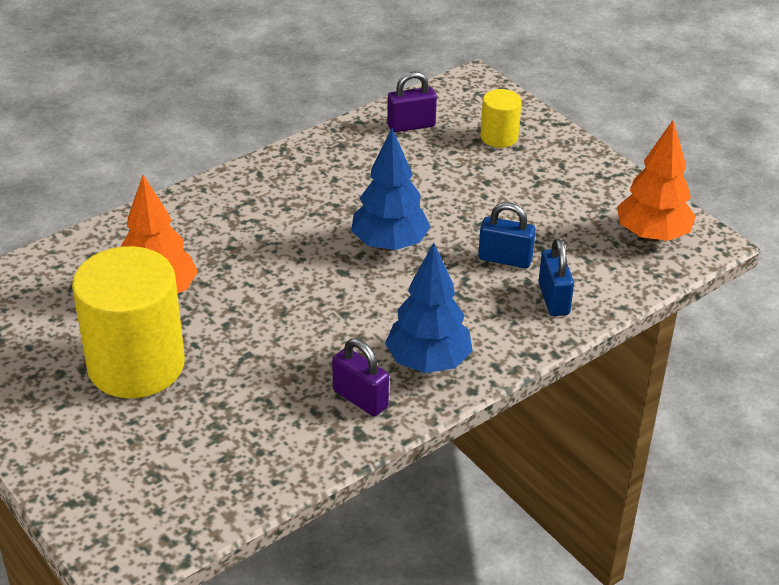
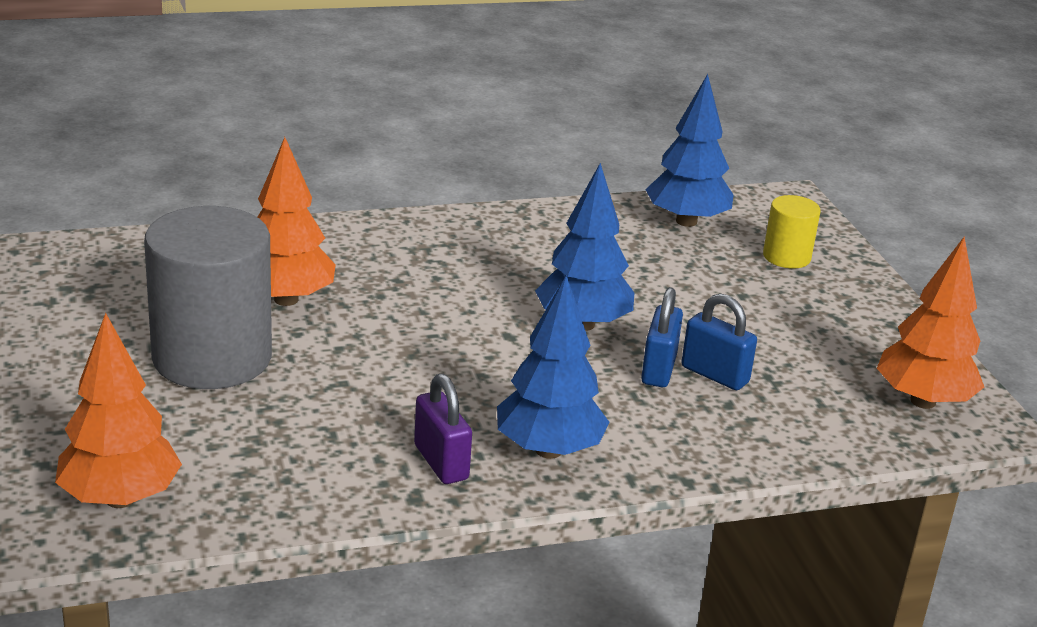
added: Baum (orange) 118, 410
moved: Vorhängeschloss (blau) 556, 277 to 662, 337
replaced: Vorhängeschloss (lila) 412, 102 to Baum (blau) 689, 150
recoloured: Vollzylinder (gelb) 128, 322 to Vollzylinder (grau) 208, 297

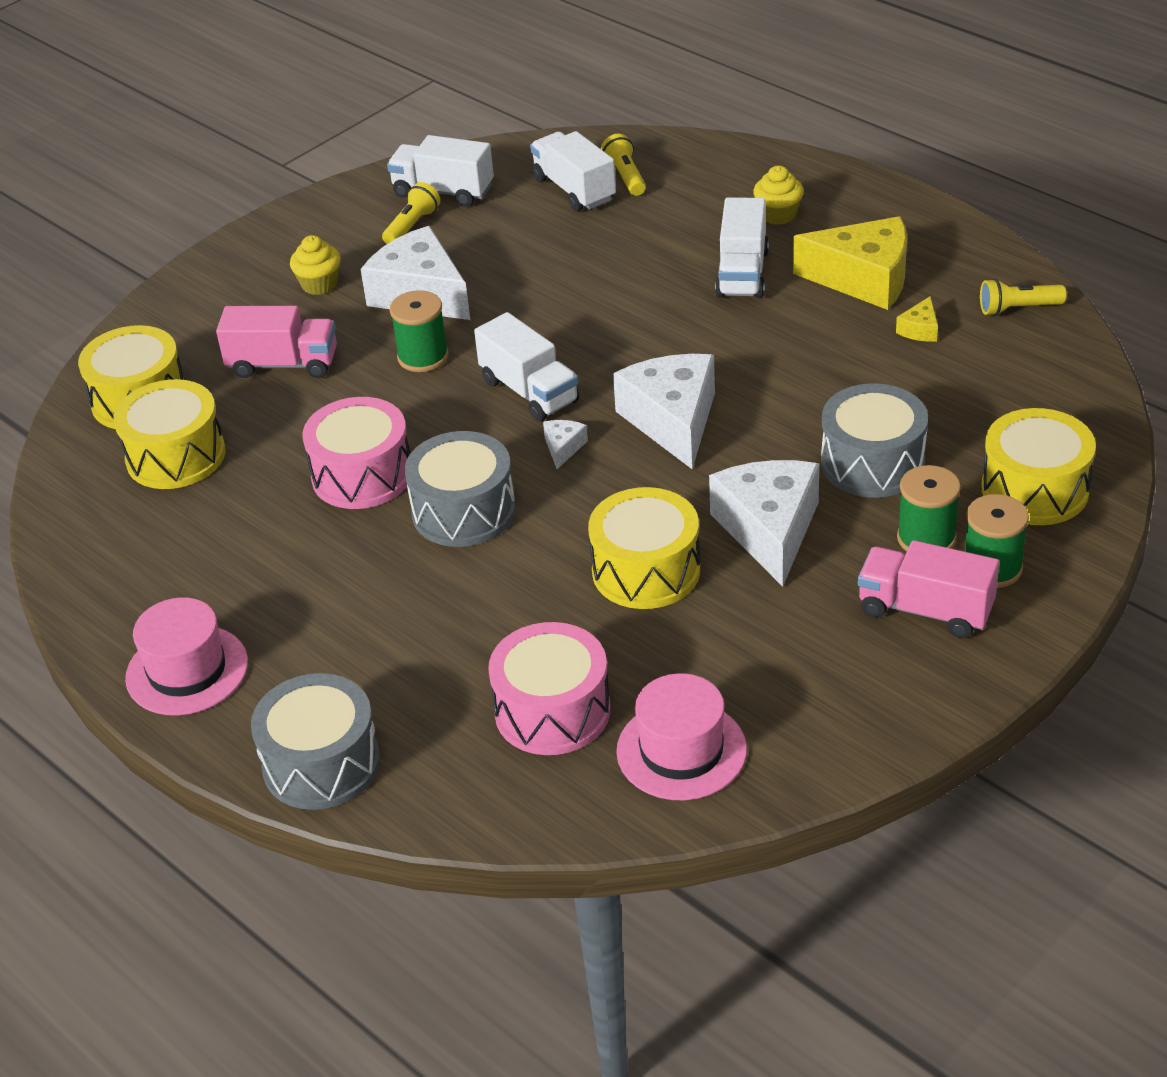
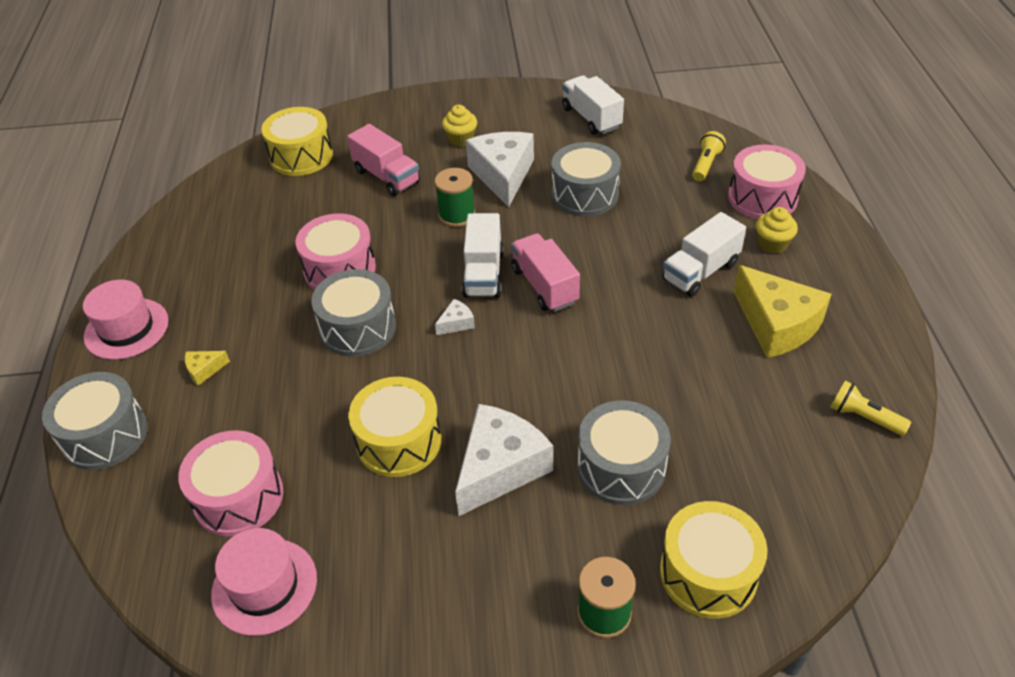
removed: Lastwagen (weiß) 573, 171; Taschenlampe (gelb) 411, 213; Käse (weiß) 664, 411; Trommel (gelb) 169, 434; Garnrolle (grün) 929, 508
added: Trommel (grau) 586, 179; Trommel (rosa) 767, 181
moved: Käse (gelb) 917, 319 to 207, 368; Lastwagen (rosa) 928, 589 to 545, 272

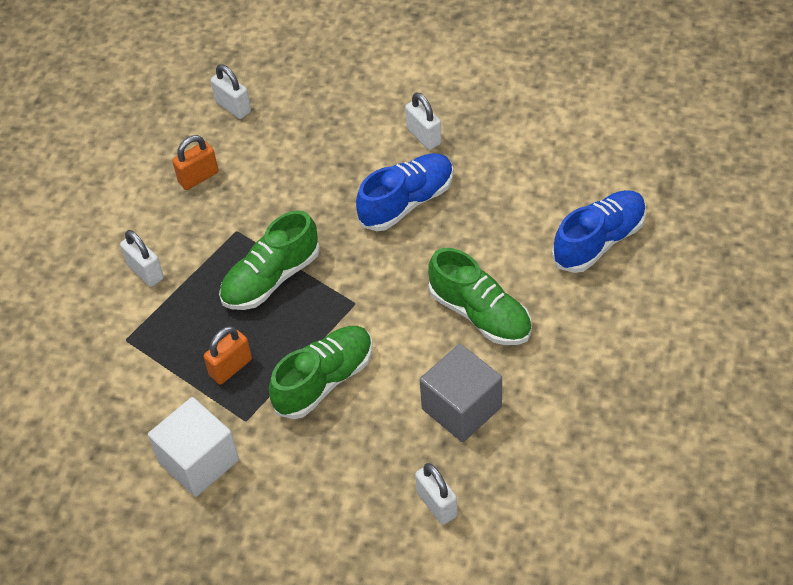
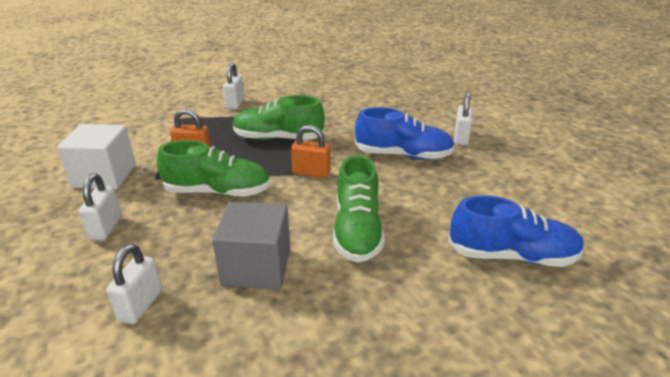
moved: Vorhängeschloss (weiß) 231, 91 to 100, 207; Vorhängeschloss (orange) 195, 162 to 310, 151

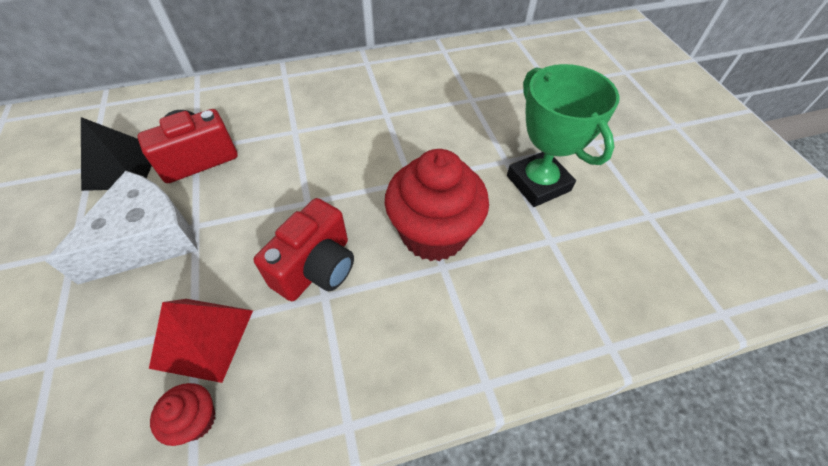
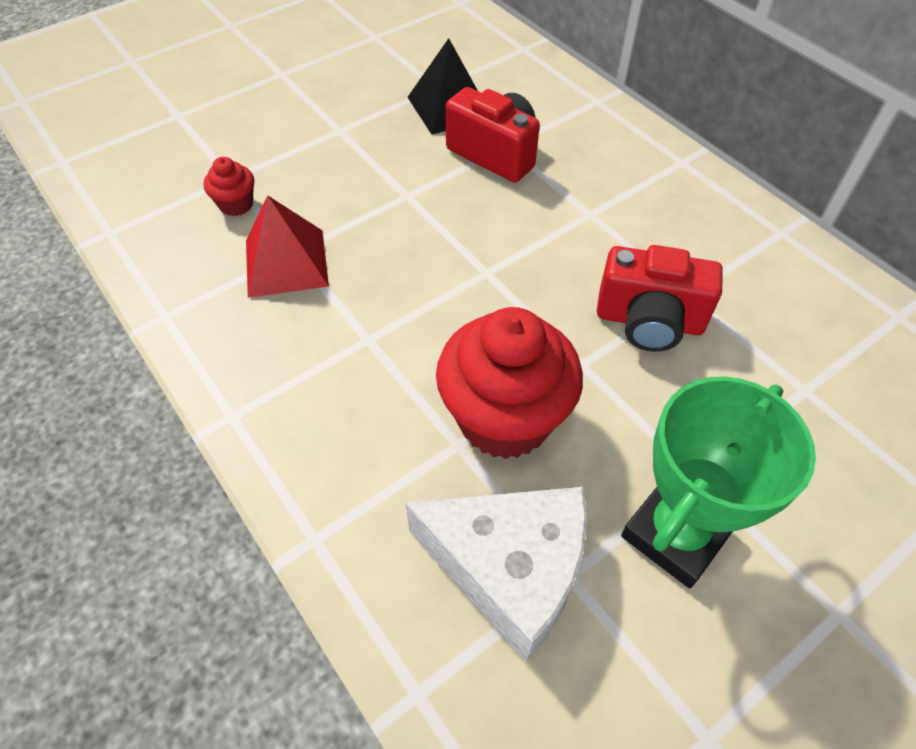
moved: Käse (weiß) 121, 227 to 496, 574; Kamera (rot) 304, 249 to 660, 298; Muffin (rot) 182, 414 to 229, 186

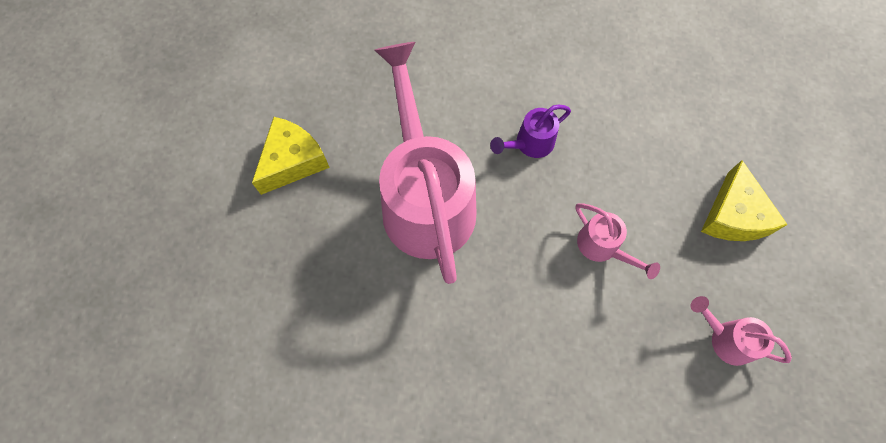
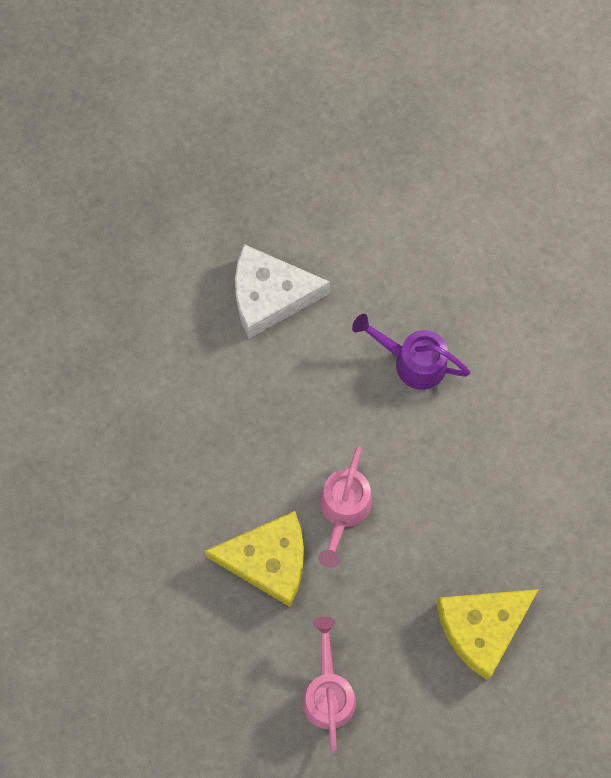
moved: Käse (gelb) 291, 156 to 254, 559
replaced: Gießkanne (rosa) 426, 163 to Käse (weiß) 282, 291

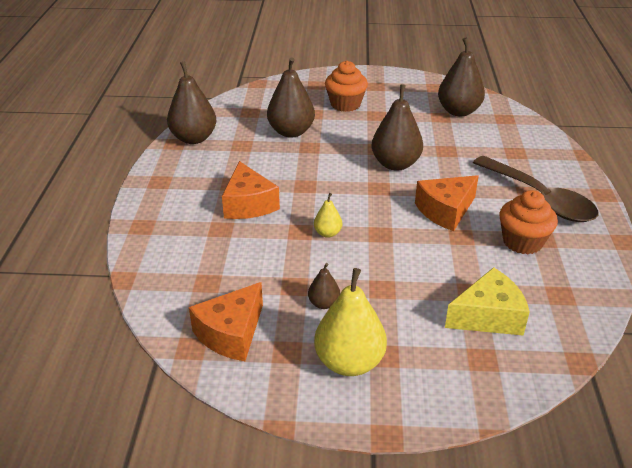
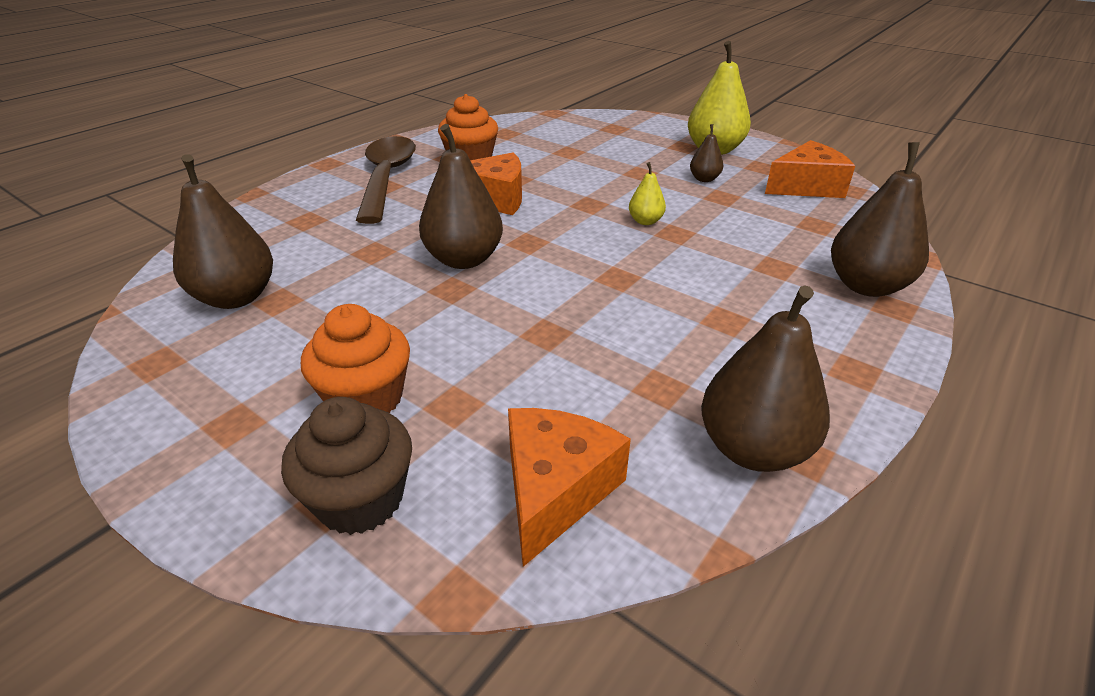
removed: Käse (gelb) 487, 301
added: Muffin (braun) 346, 466
moved: Birne (braun) 291, 97 to 880, 219; Käse (orange) 251, 190 to 569, 487

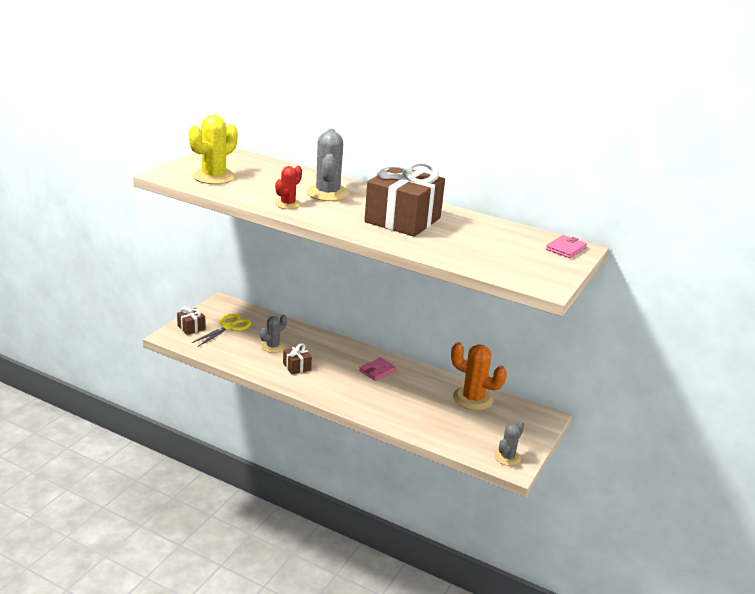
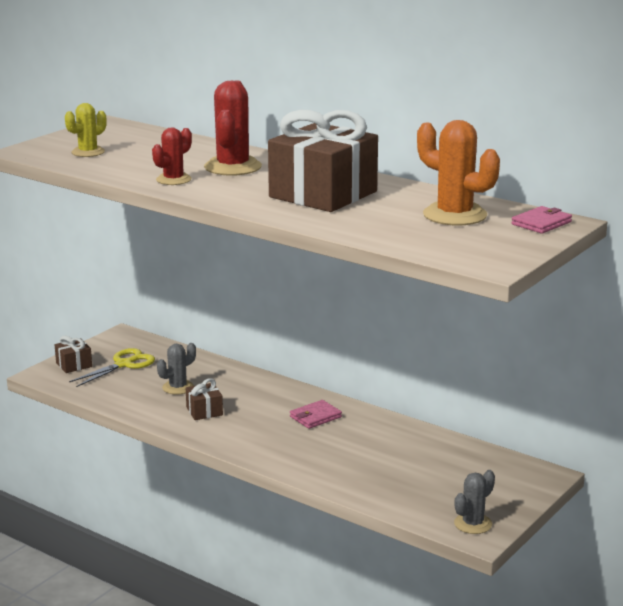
moved: Kaktus (orange) 479, 376 to 458, 173
recoloured: Kaktus (grau) 328, 165 to Kaktus (rot) 233, 128
resized: Kaktus (gelb) 213, 149 = 86, 130 x0.60

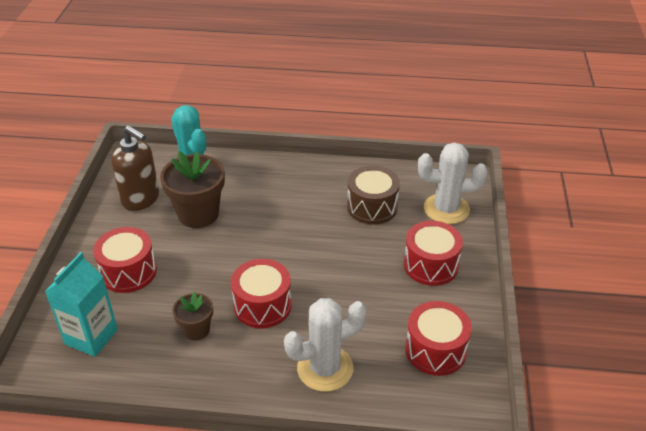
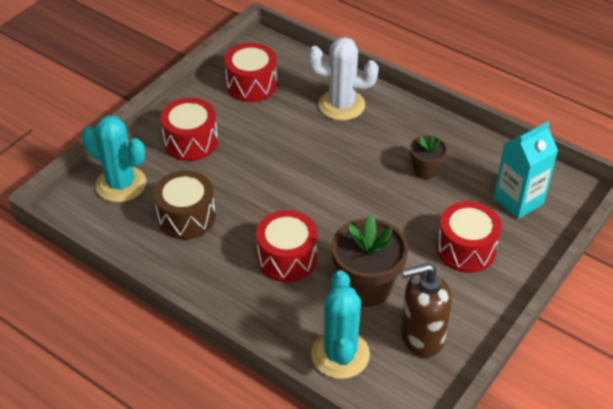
moved: Trommel (rot) 261, 293 to 287, 246
recoloured: Kaktus (weiß) 453, 183 to Kaktus (türkis) 113, 158
turned: Seifenspender (braun) 135, 168 = 426, 310 75 degrees counterclockwise

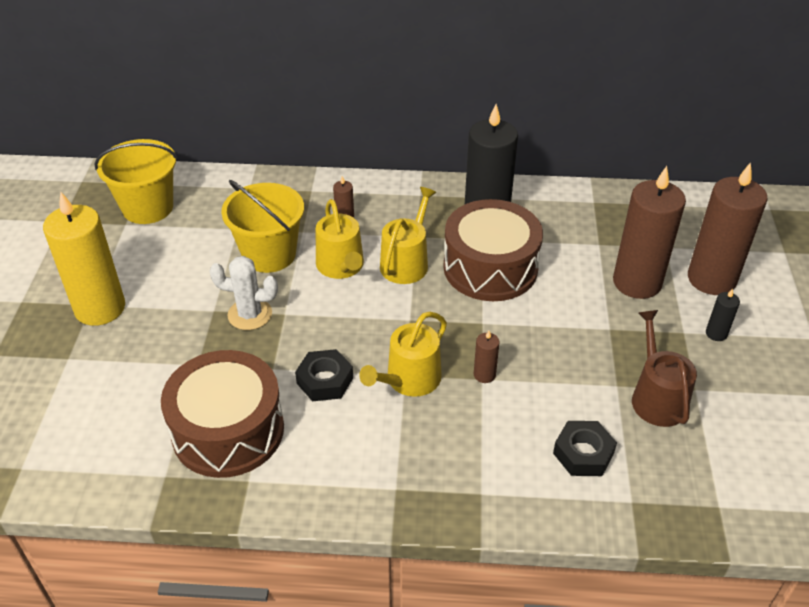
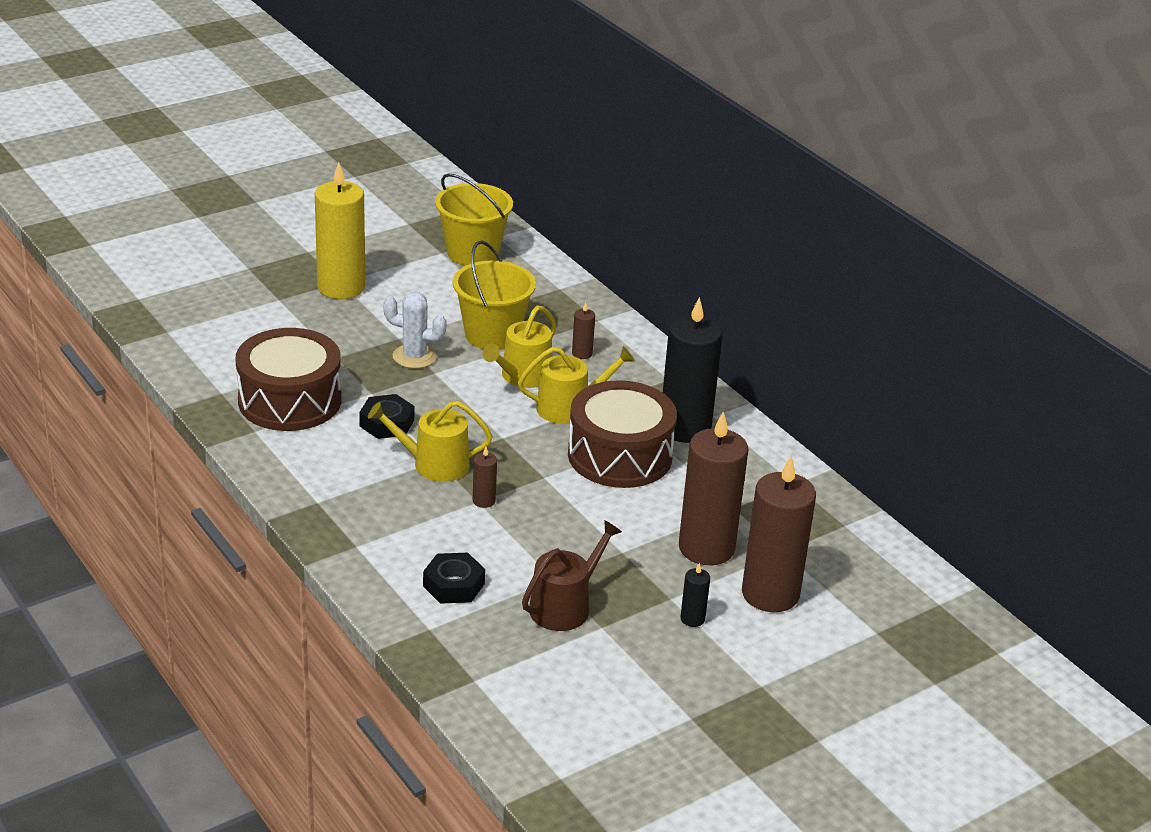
turned: Kaktus (weiß) 243, 293 = 415, 330 45 degrees counterclockwise

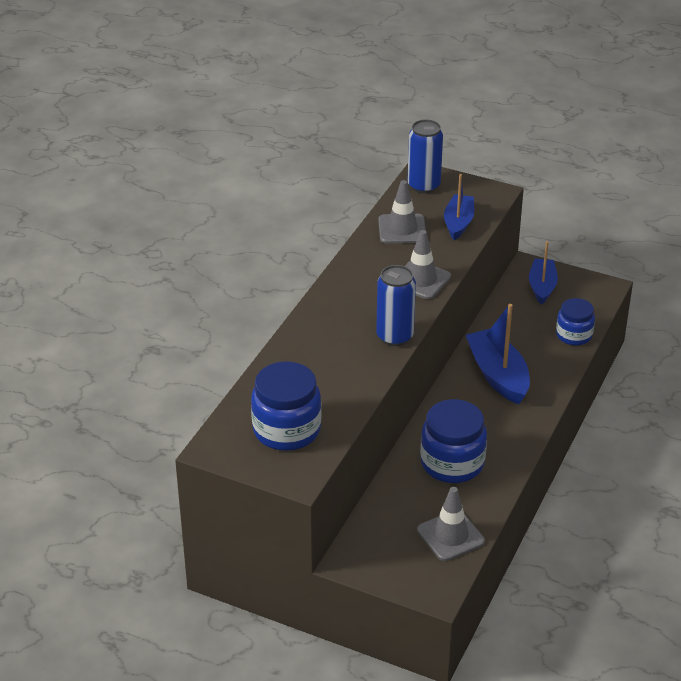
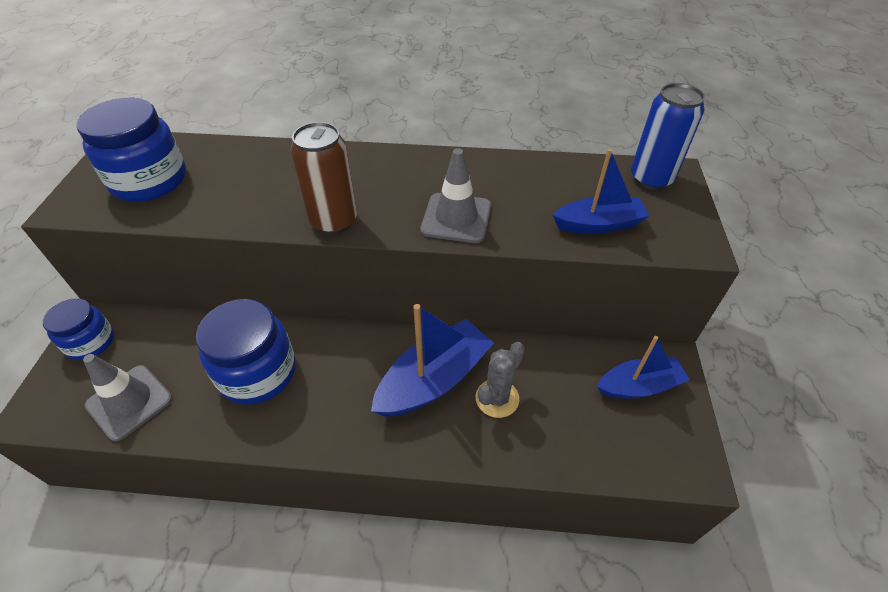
removed: Leitkegel (grau) 402, 212
added: Kaktus (grau) 500, 380
moved: Einmachglas (blau) 575, 321 to 78, 329
recoloured: Dose (blau) 396, 305 to Dose (braun) 324, 178

